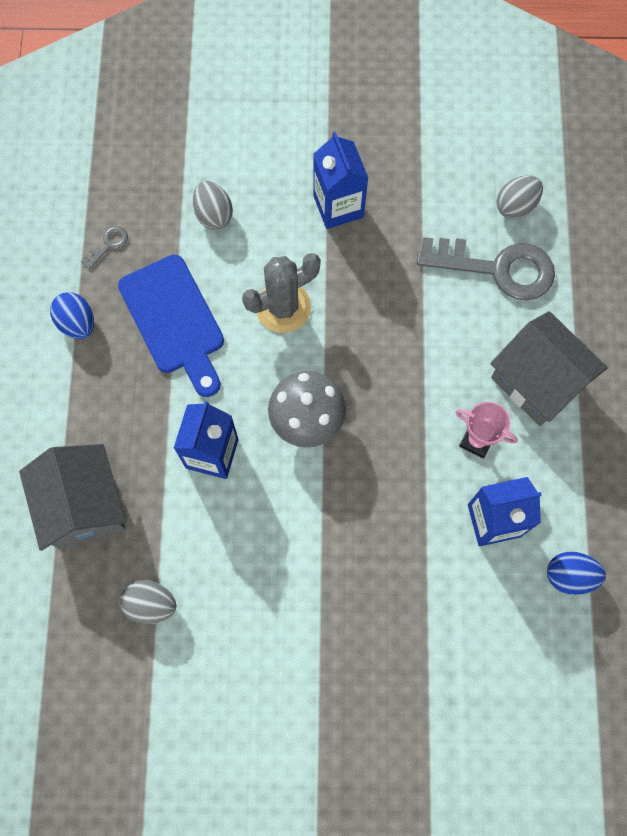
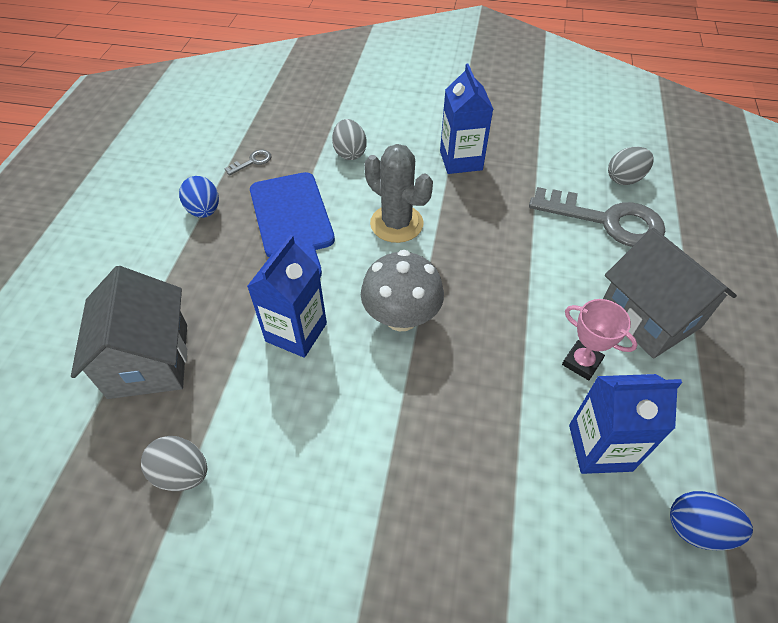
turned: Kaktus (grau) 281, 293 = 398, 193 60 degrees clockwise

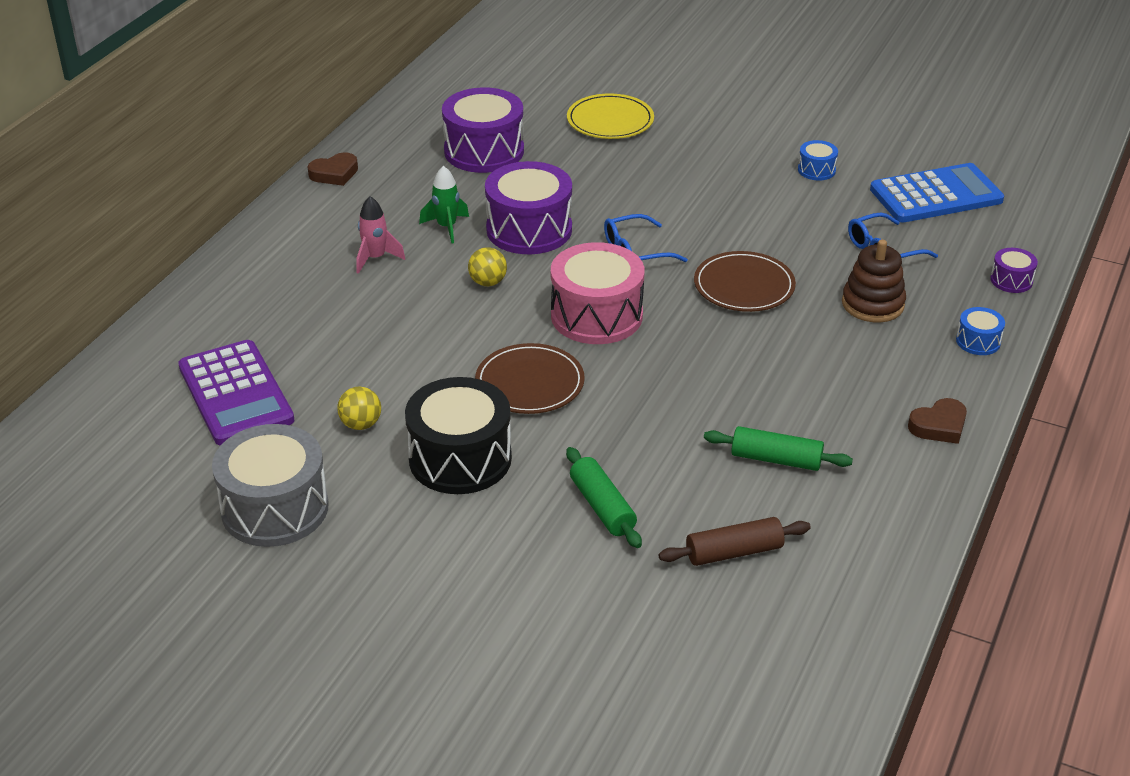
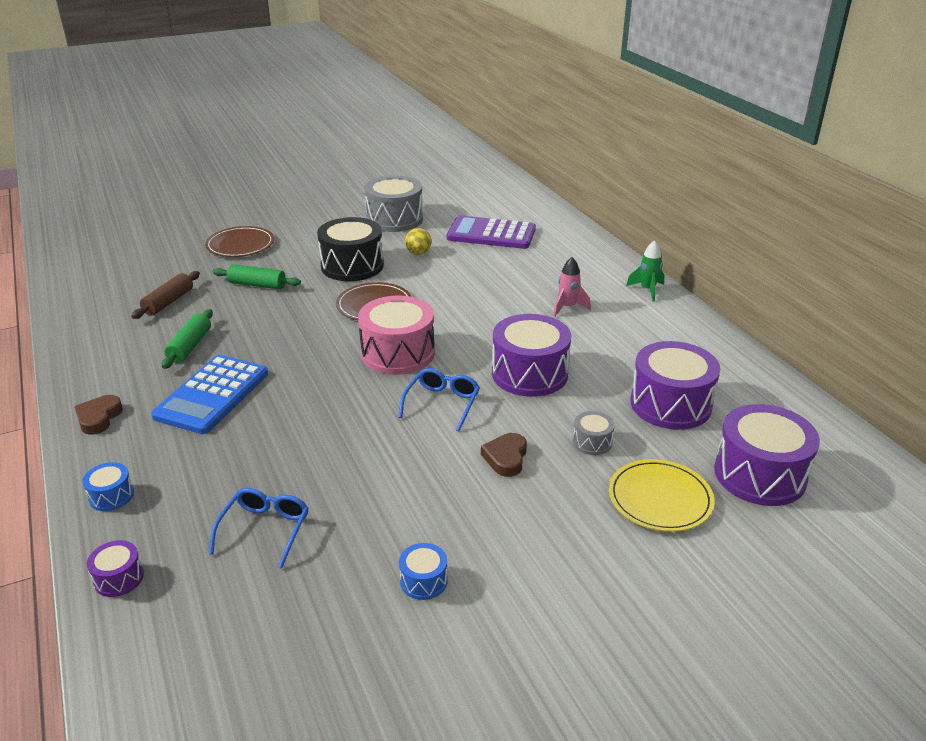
removed: Stapelspielzeug (braun) 874, 280; Ball (gelb) 487, 266
added: Trommel (lila) 767, 455; Trommel (grau) 594, 433
moved: Herz (braun) 332, 169 to 504, 455; Taschenrechner (blau) 937, 193 to 209, 394; Rakete (grün) 444, 205 to 645, 270; Teller (braun) 745, 281 to 239, 241
turned: Nudelholz (grün) 778, 448 = 187, 339 45 degrees counterclockwise

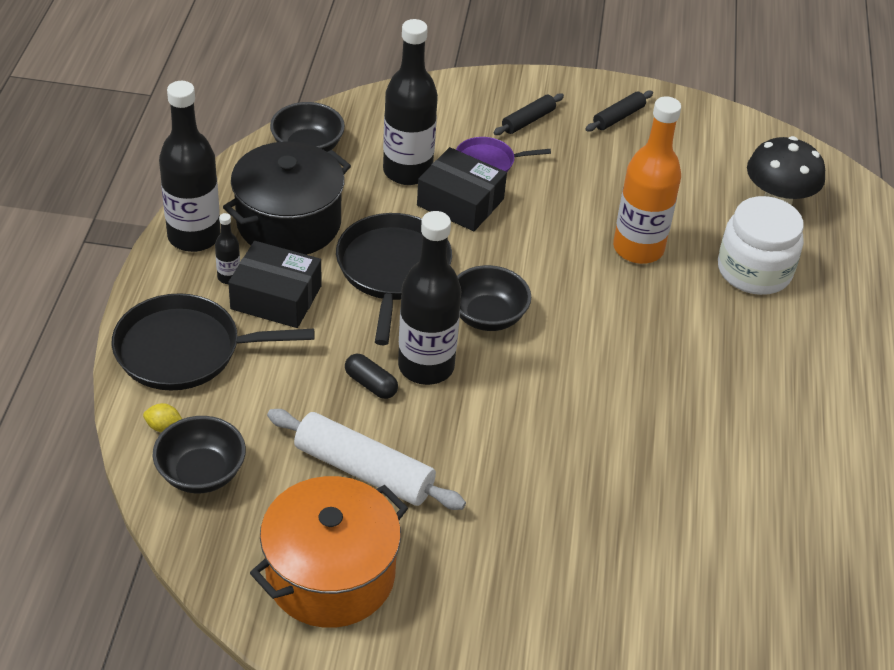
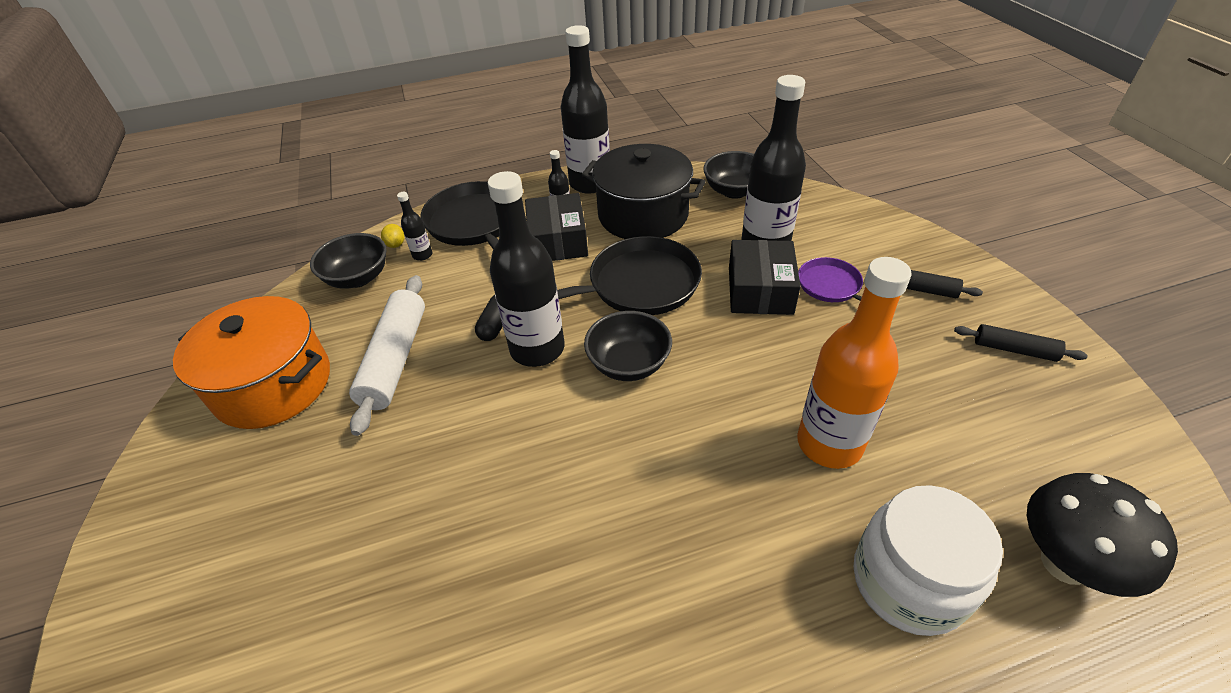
added: Flasche (schwarz) 414, 226

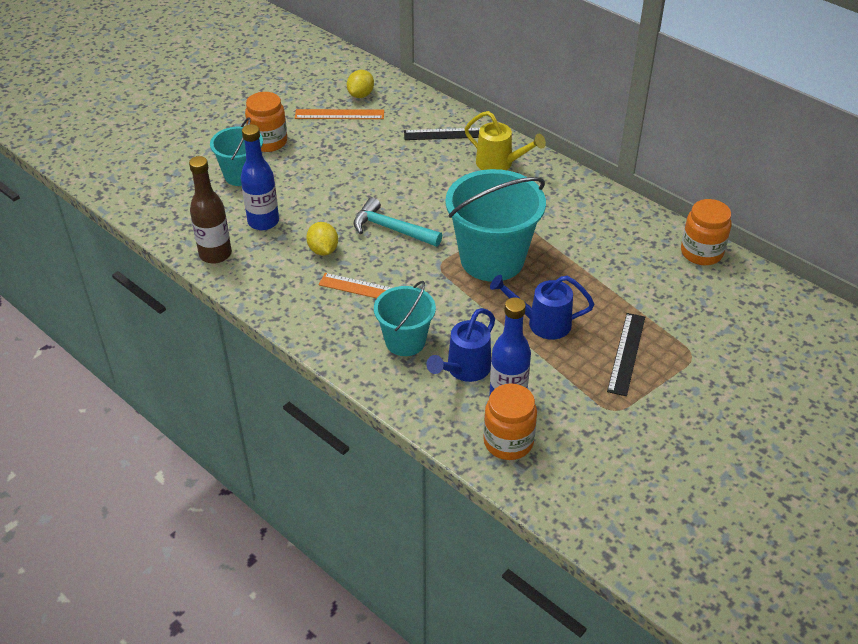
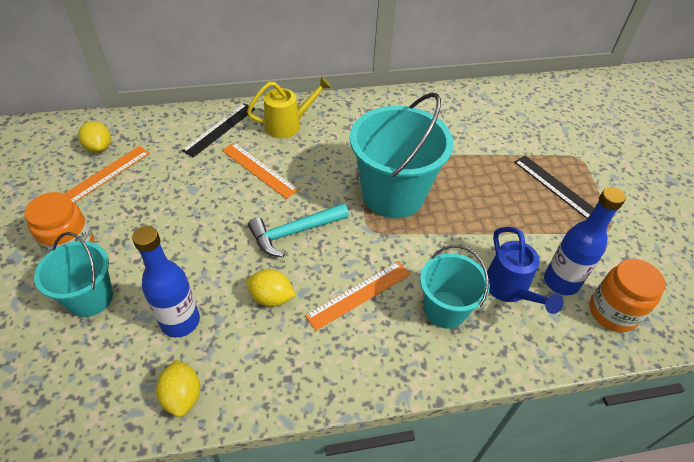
removed: Einmachglas (orange) 706, 232; Gießkanne (blau) 542, 307
added: Lineal (orange) 260, 170
replaced: Flasche (braun) 210, 210 to Zitrone (gelb) 178, 388

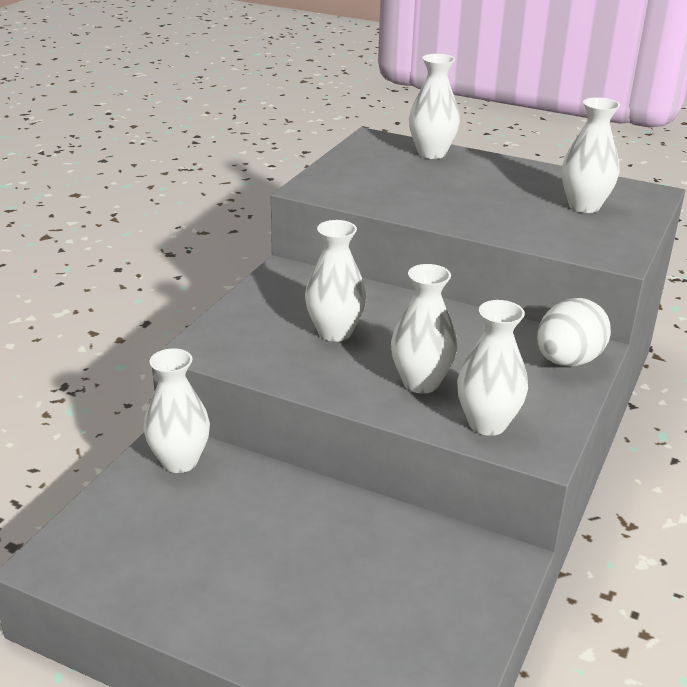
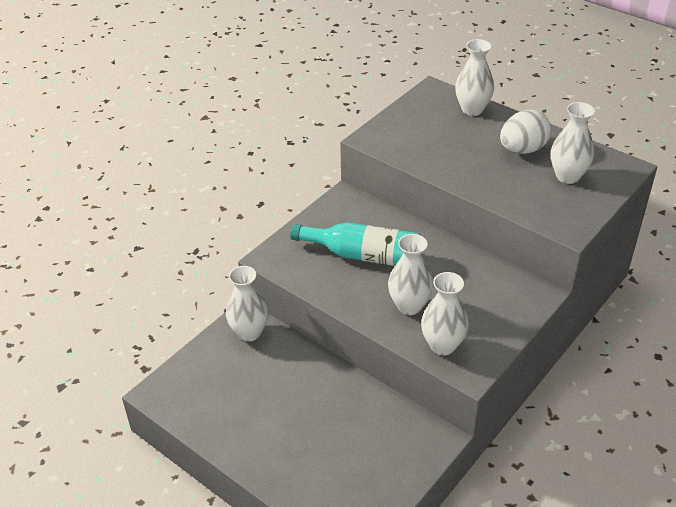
moved: Ei (weiß) 574, 332 to 525, 132
replaced: Vase (weiß) 336, 281 to Flasche (türkis) 355, 244

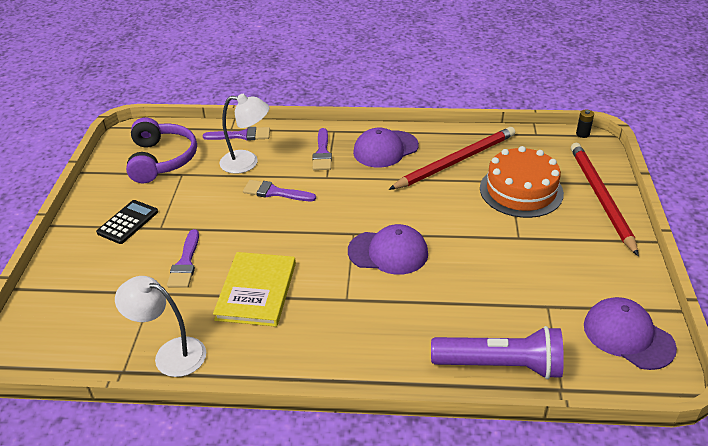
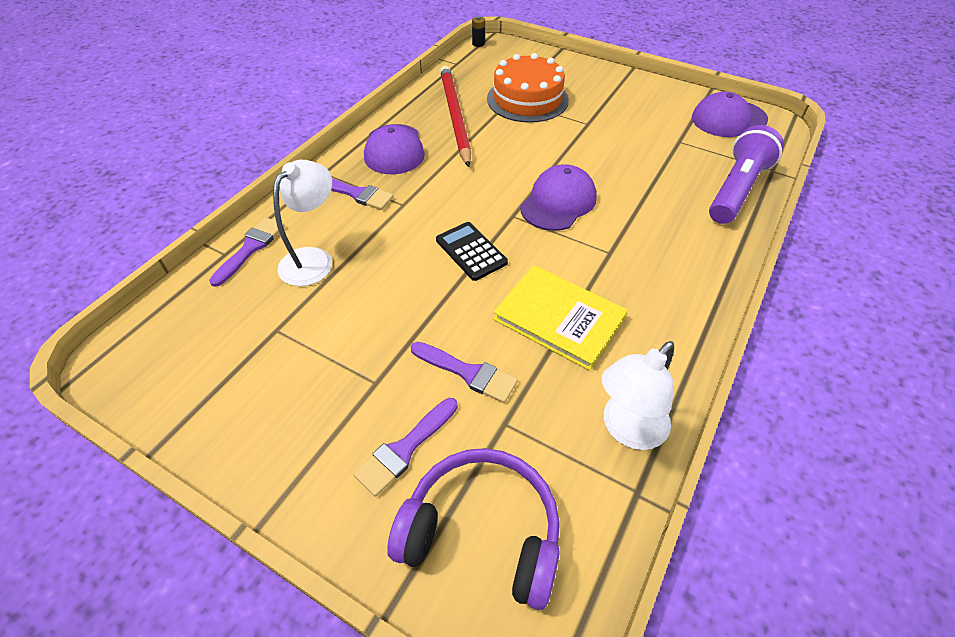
removed: Bleistift (rot) 605, 199
moved: Kopfhörer (lila) 161, 150 to 473, 529; Pinsel (lila) 279, 190 to 405, 447; Taschenrechner (schwarz) 127, 222 to 472, 251

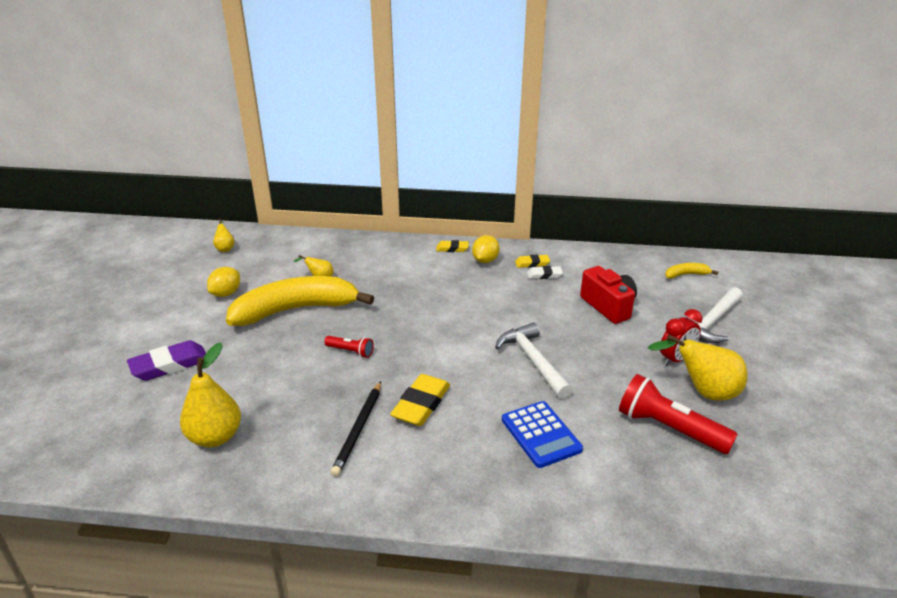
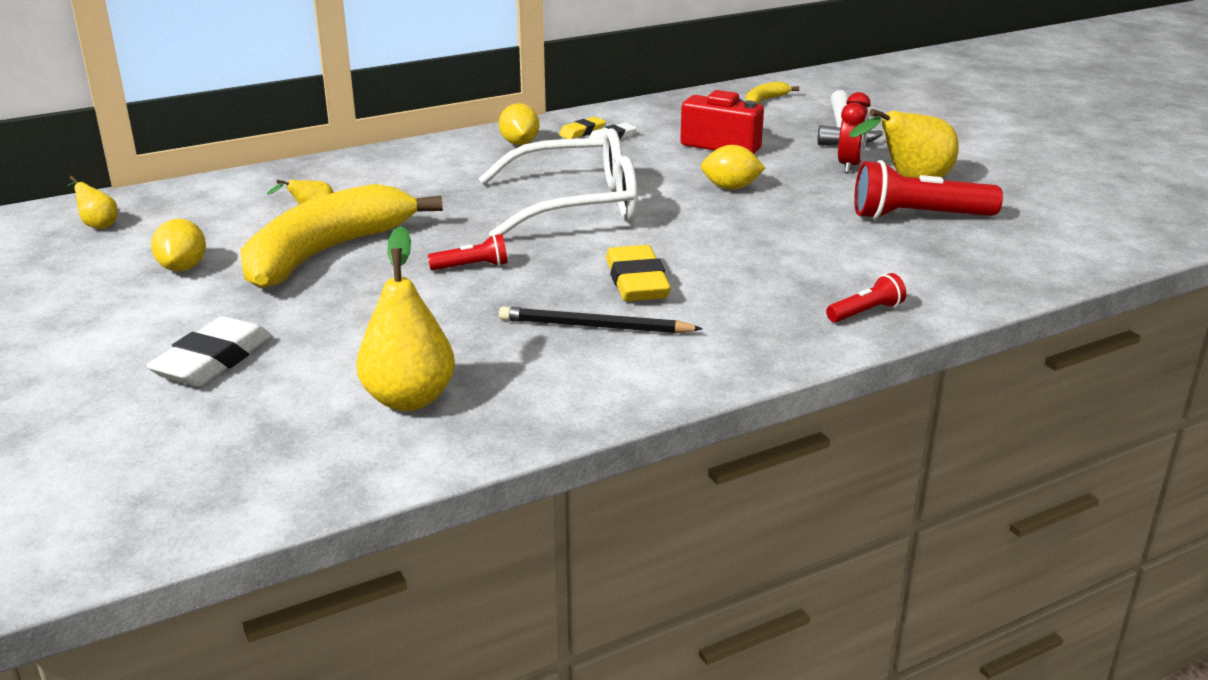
removed: Radiergummi (gelb) 452, 246; Hammer (weiß) 534, 360; Taschenrechner (blau) 542, 434
added: Brille (weiß) 558, 182; Zitrone (gelb) 733, 167; Taschenlampe (rot) 866, 297
recoloured: Radiergummi (lila) 166, 360 to Radiergummi (weiß) 209, 351
turned: Bleistift (schwarz) 356, 429 = 601, 320 120 degrees clockwise

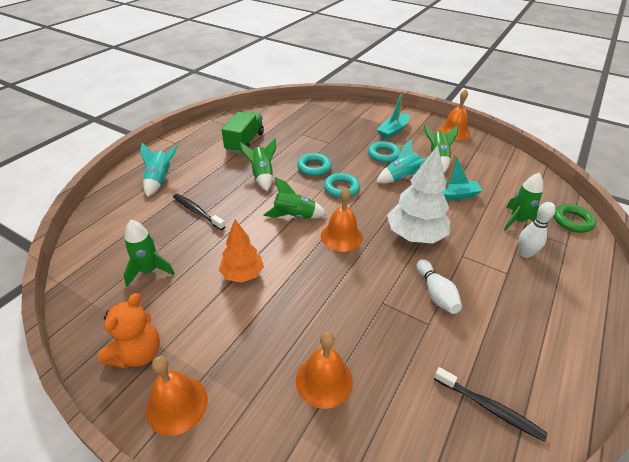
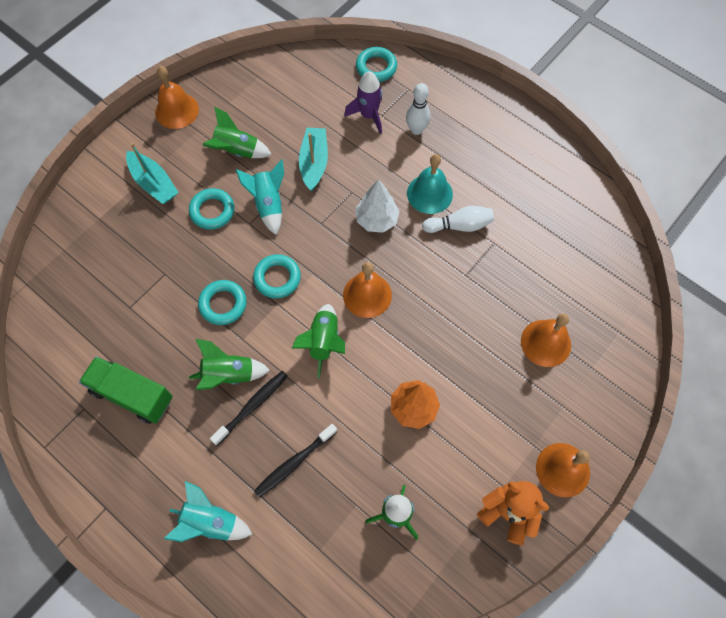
added: Glocke (türkis) 430, 184
moved: Zahnbürste (schwarz) 491, 404 to 249, 408
recoloured: Rakete (grün) 523, 202 to Rakete (lila) 363, 102; Ring (grün) 574, 218 to Ring (türkis) 376, 64
resized: Baum (weiß) 418, 194 = 377, 206 x0.64

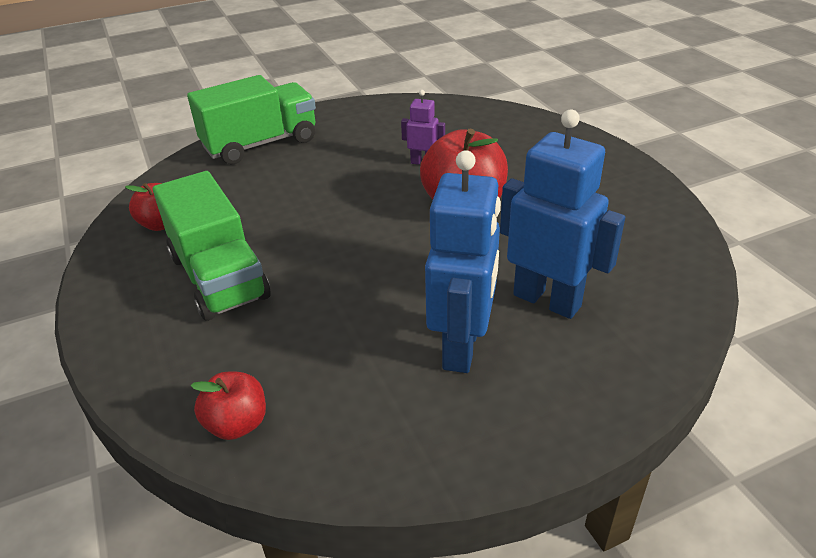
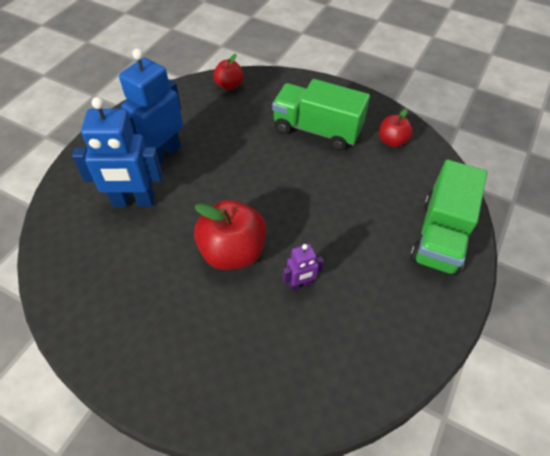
turned: Roboter (blau) 463, 261 = 151, 106 60 degrees clockwise

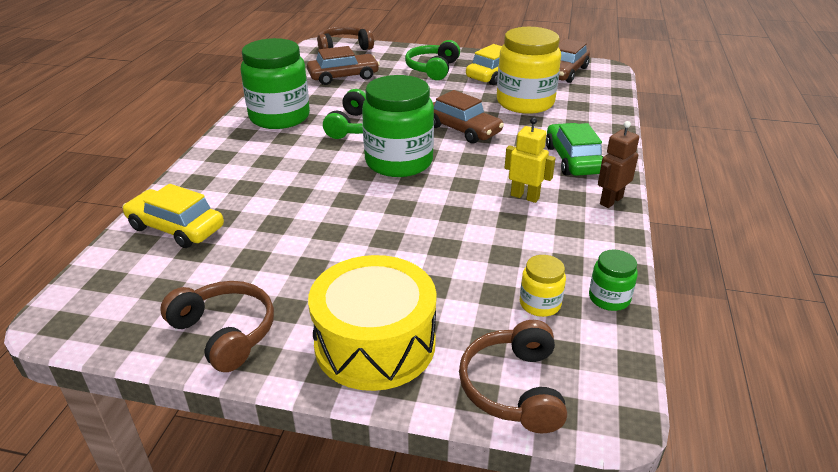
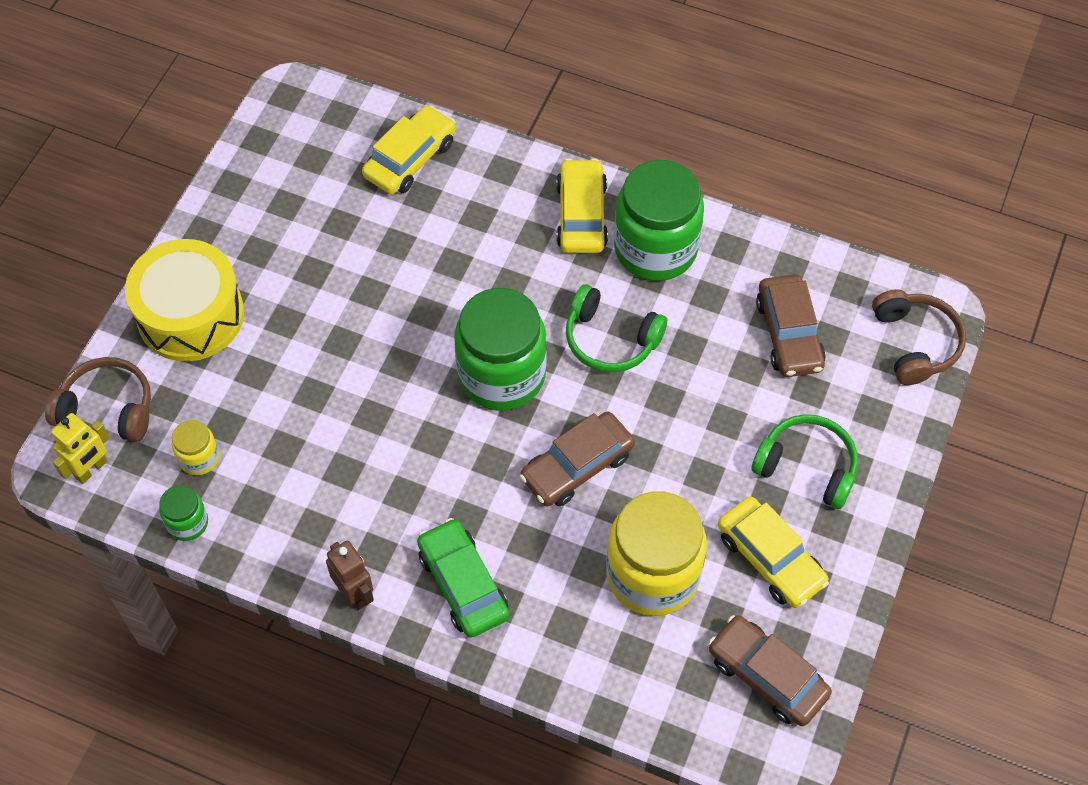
removed: Kopfhörer (braun) 217, 326
added: Auto (gelb) 582, 206
moved: Roboter (gelb) 530, 160 to 80, 448
turned: Auto (grün) 574, 149 = 463, 578 120 degrees counterclockwise

